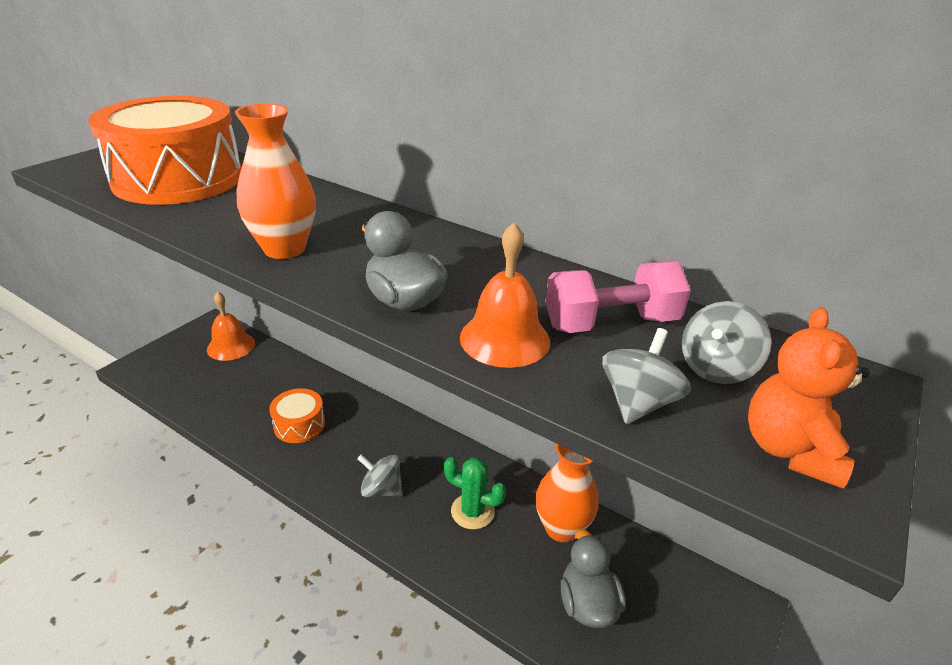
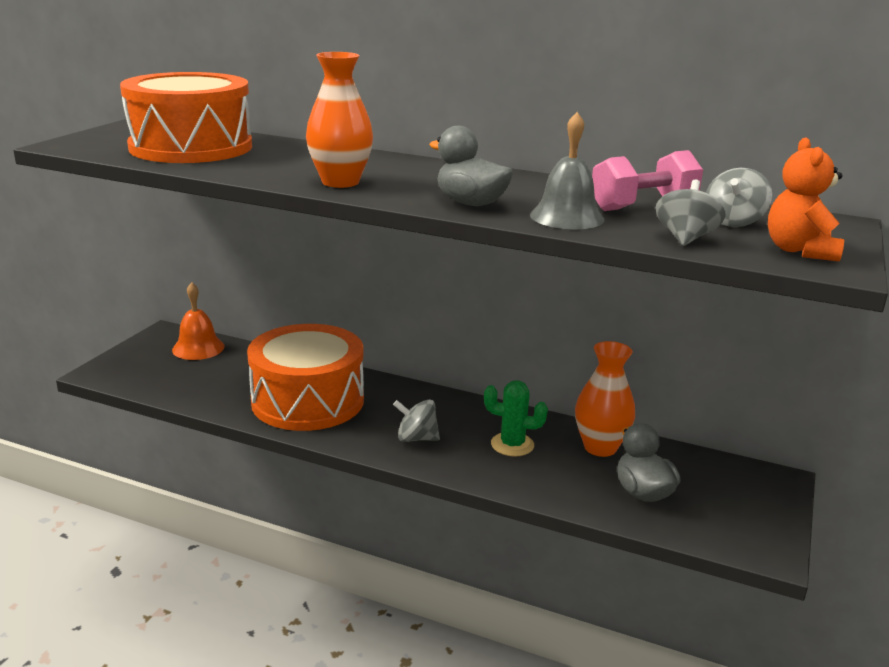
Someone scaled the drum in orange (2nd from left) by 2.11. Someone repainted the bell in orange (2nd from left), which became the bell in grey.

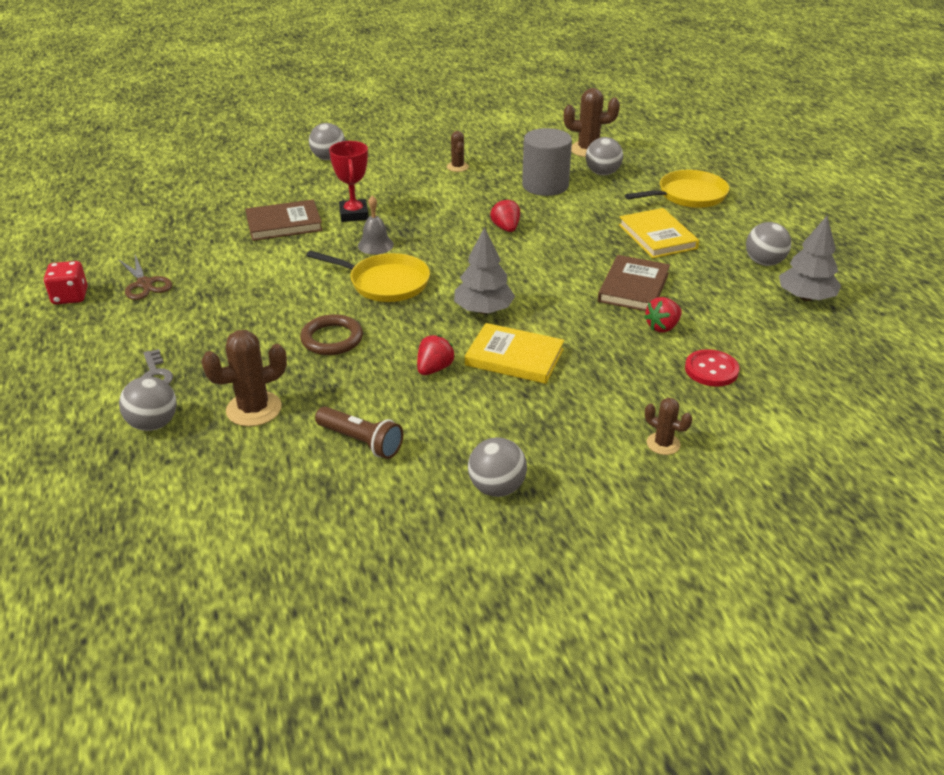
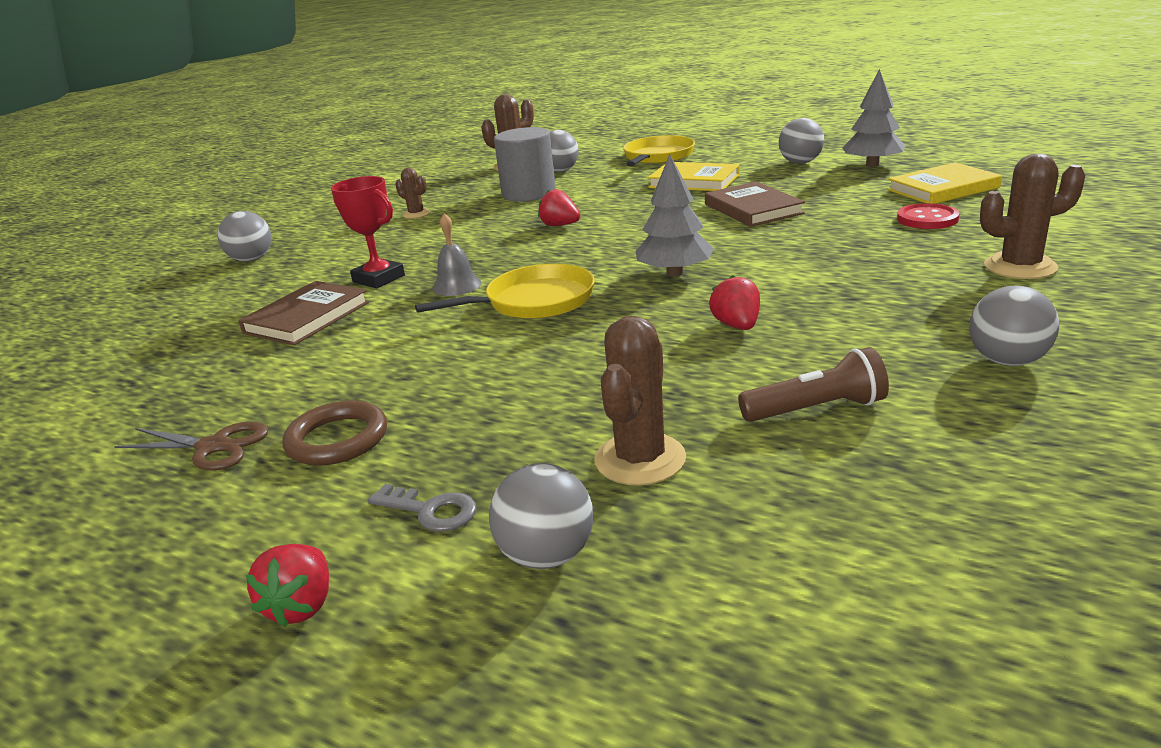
Someone carried the strawberry in red (3rd from left in the first image). Someone carried the ring in brown. Someone carried the book in yellow (1st from left in the first image). Someone scaled the cactus in brown (4th from left) by 1.71. Someone took away the dice in red.

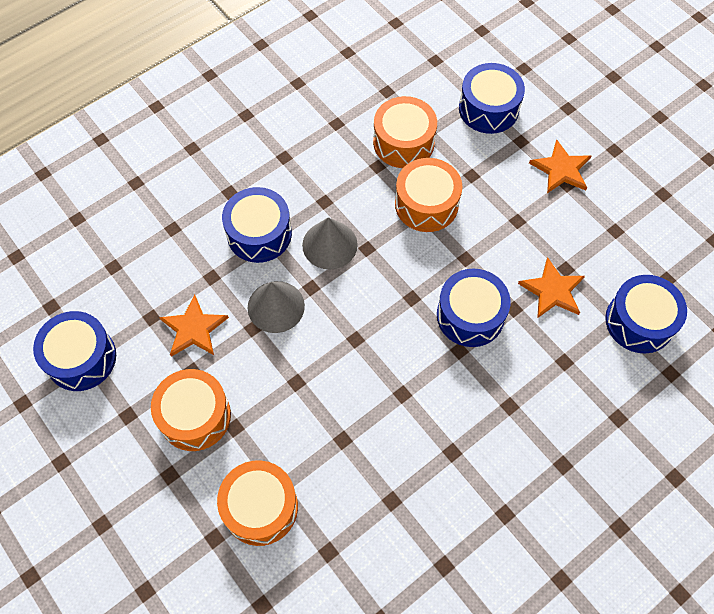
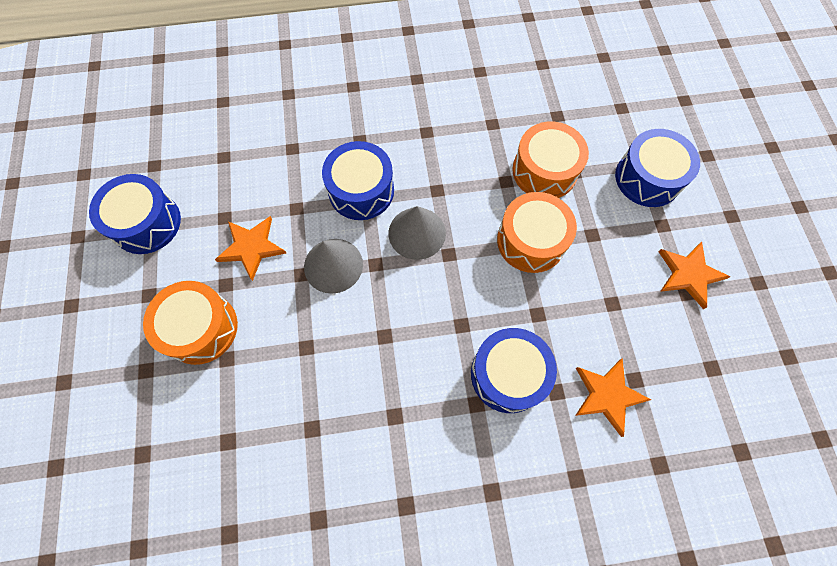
Someone took away the drum in orange (2nd from left). Someone took away the drum in blue (5th from left).

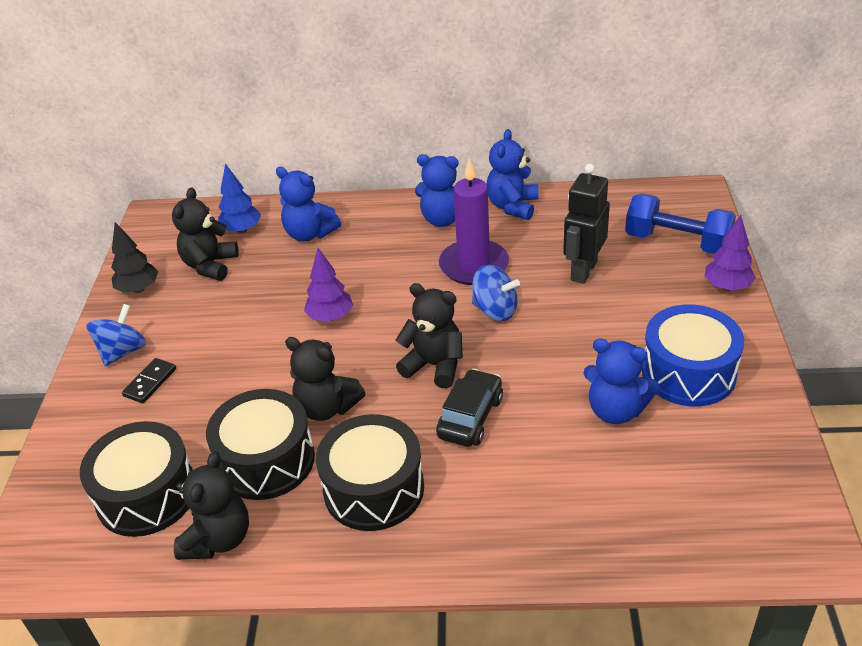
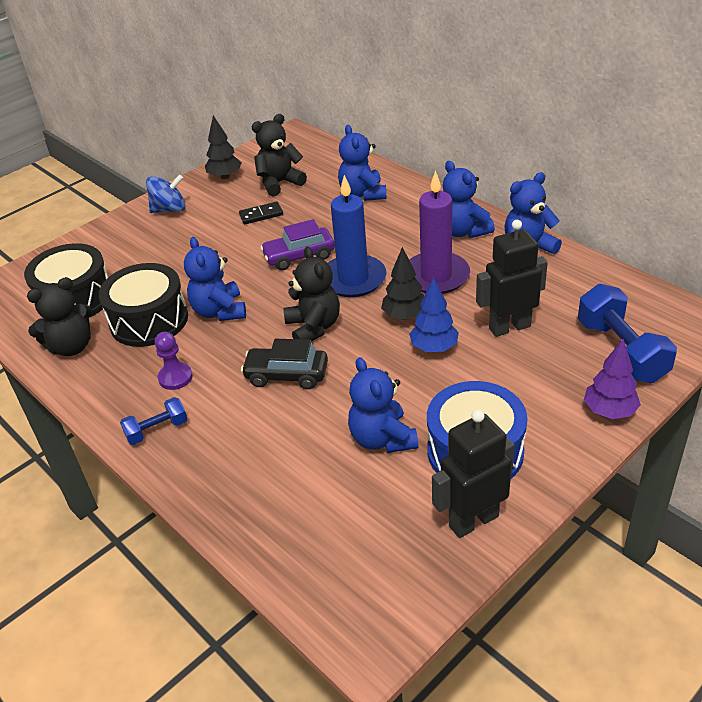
Someone put down the dumbbell in blue (1st from left). Someone swapped the drum in black (3rd from left) for the pawn in purple. Someone repainted the teddy bear in black (3rd from left), which became the teddy bear in blue (1st from left). Someone carried the domino in black. Someone rotated the car in black by 150 degrees counterclockwise. Someone swapped the tree in purple (1st from left) for the car in purple. Someone put down the candle in blue. Someone swapped the spinning top in blue (2nd from left) for the tree in black (2nd from left). Someone carried the tree in blue. Someone put down the robot in black (1st from left).

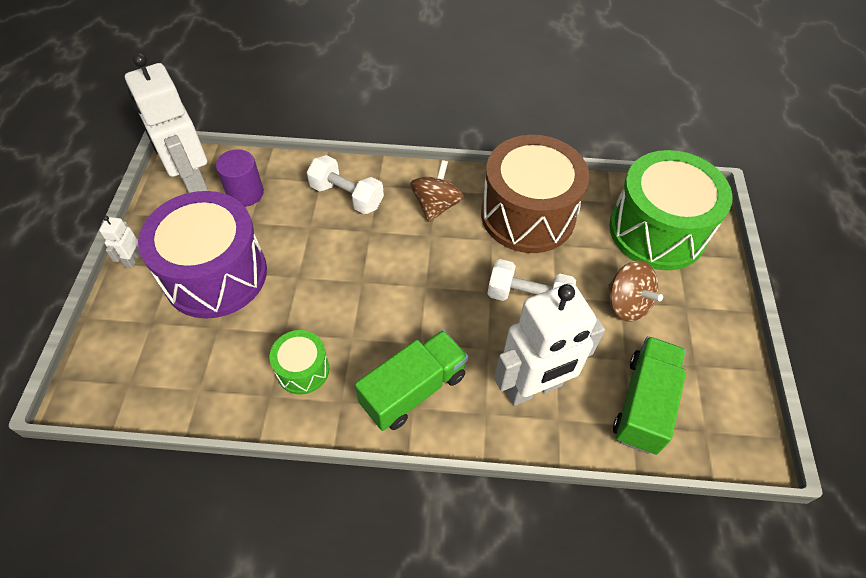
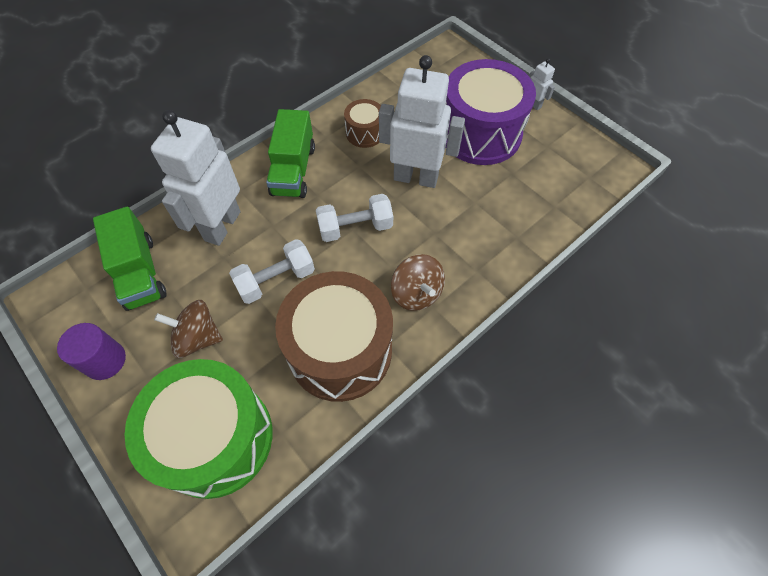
Someone carried the cylinder in purple. Someone carried the dumbbell in white (1st from left in the first image). Someone repainted the drum in green (1st from left), which became the drum in brown (2nd from left). Someone carried the robot in white (2nd from left).

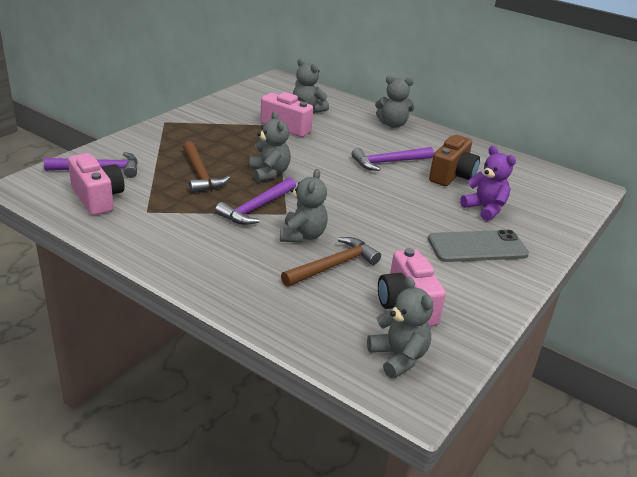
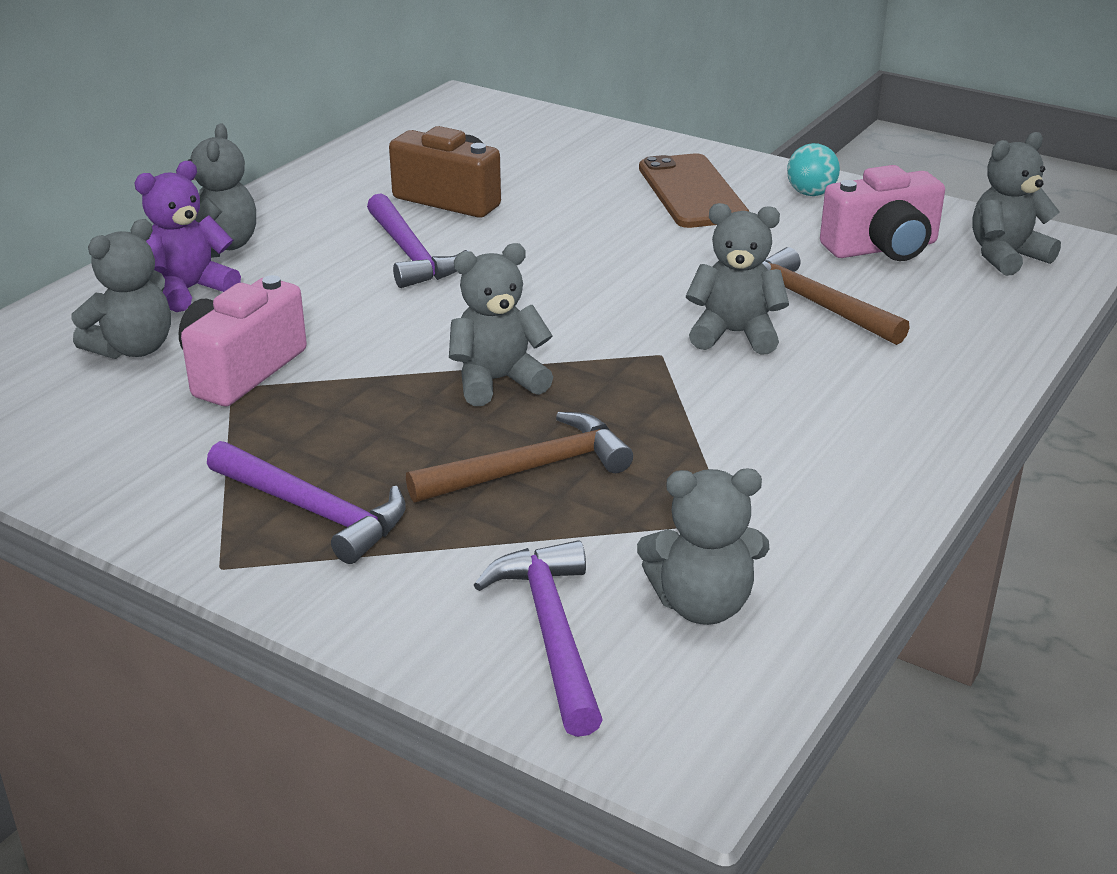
Someone carried the teddy bear in purple. Someone carried the hammer in purple (2nd from left in the first image). Someone swapped the camera in pink (1st from left) for the teddy bear in grey (4th from left). Someone repainted the phone in grey, which became the phone in brown. Someone put down the ball in turquoise.

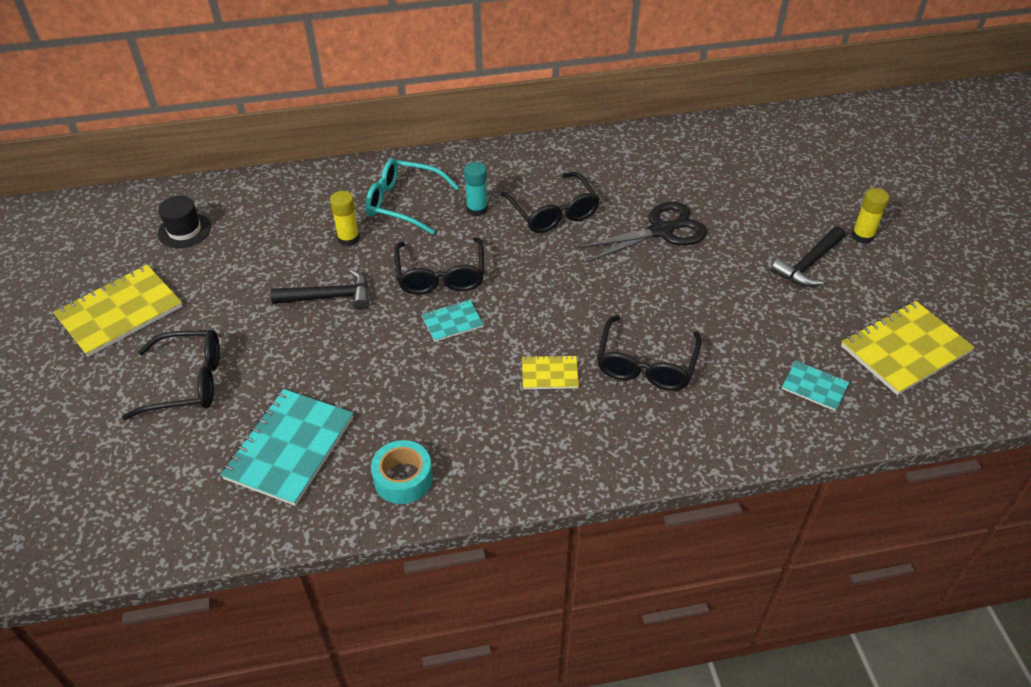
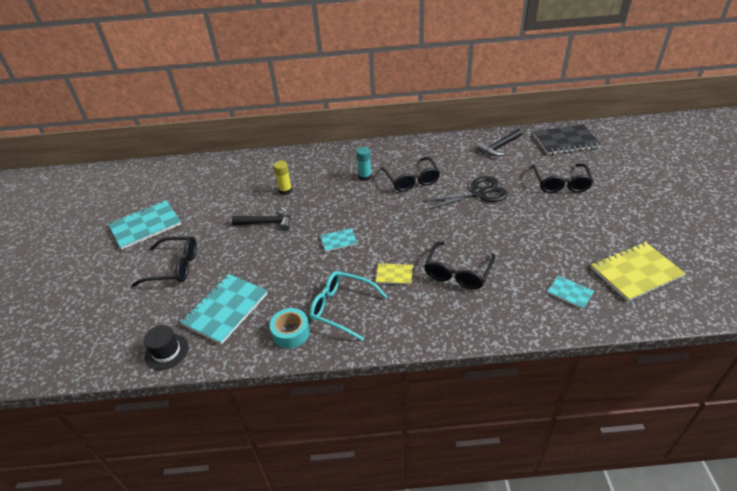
Someone repainted the notebook in yellow (1st from left), which became the notebook in turquoise (1st from left). Someone carried the hat in black. Someone carried the glasses in turquoise. Someone carried the hammer in black (2nd from left). Someone carried the glasses in black (2nd from left in the first image). Someone put down the notebook in black. Someone took away the glue stick in yellow (2nd from left).

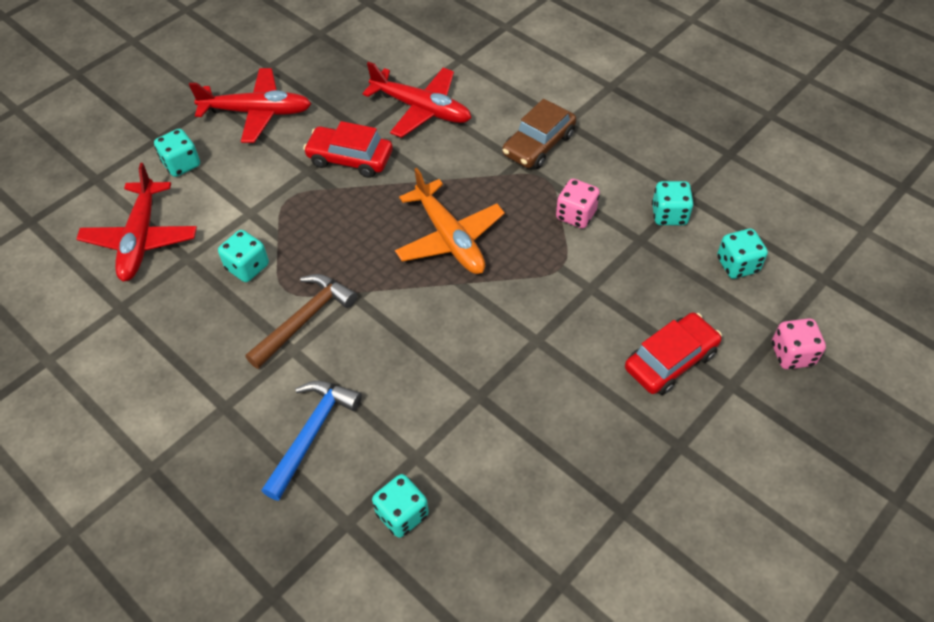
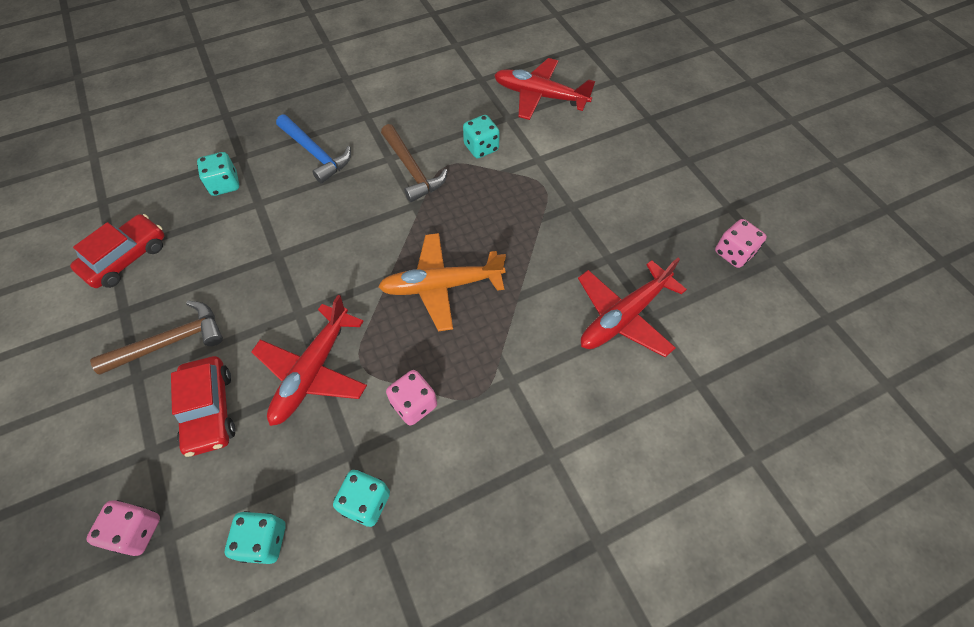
Someone carried the car in red (1st from left). Someone put down the hammer in brown (1st from left). Someone carried the plane in red (2nd from left in the first image). Someone put down the dice in pink (3rd from left). Someone took away the dice in turquoise (1st from left). Someone took away the car in brown.

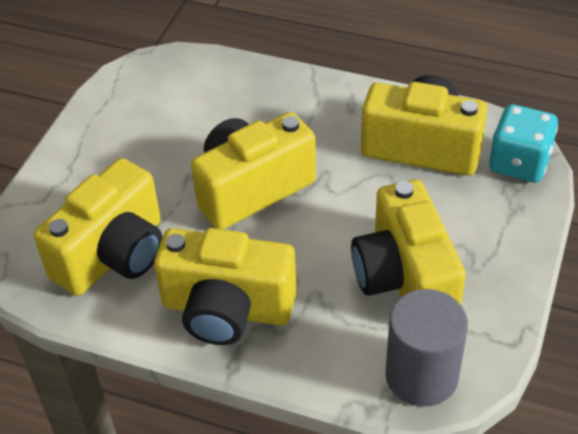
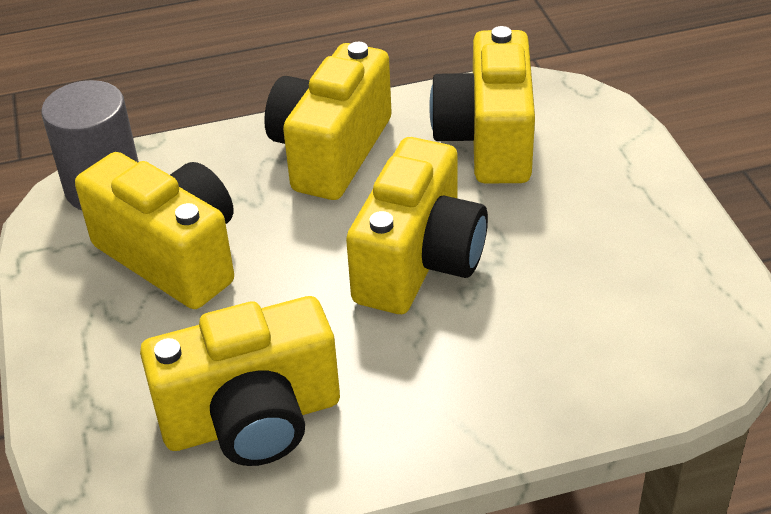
Someone rotated the camera in yellow (2nd from left in the first image) by 45 degrees counterclockwise. Someone took away the dice in turquoise.

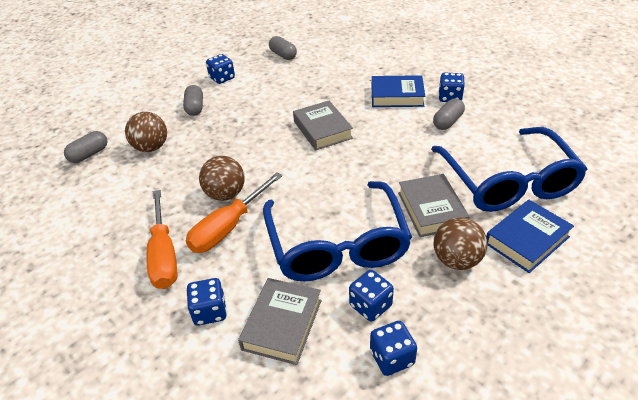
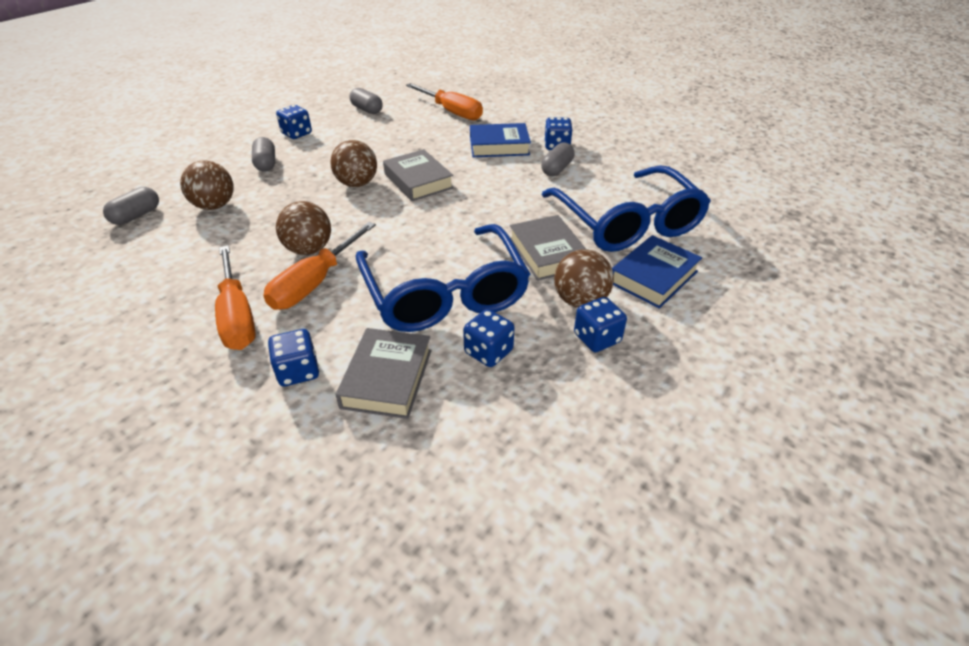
Someone put down the ball in brown (3rd from left). Someone put down the screwdriver in orange (3rd from left). Someone carried the dice in blue (4th from left in the first image).

